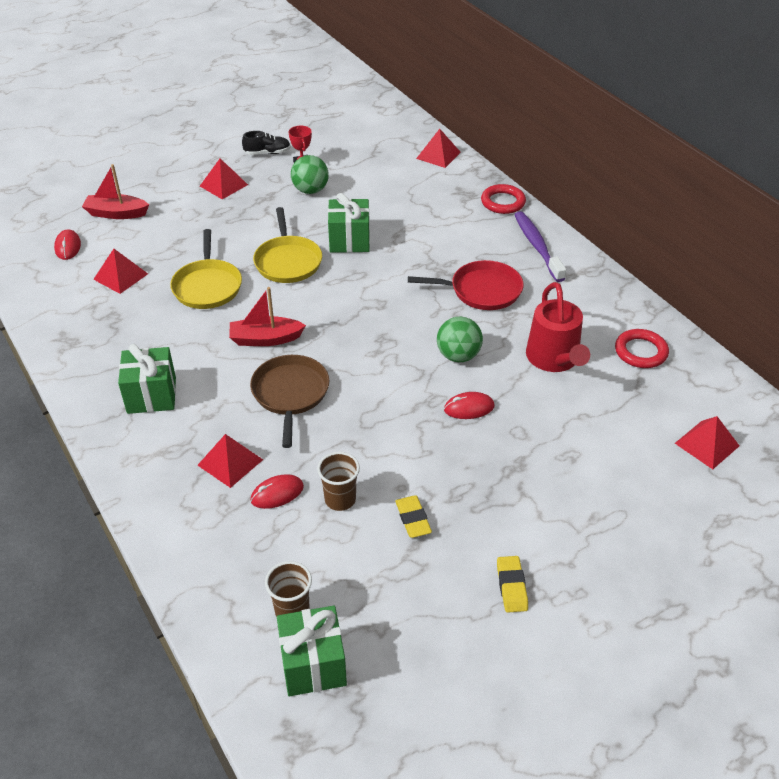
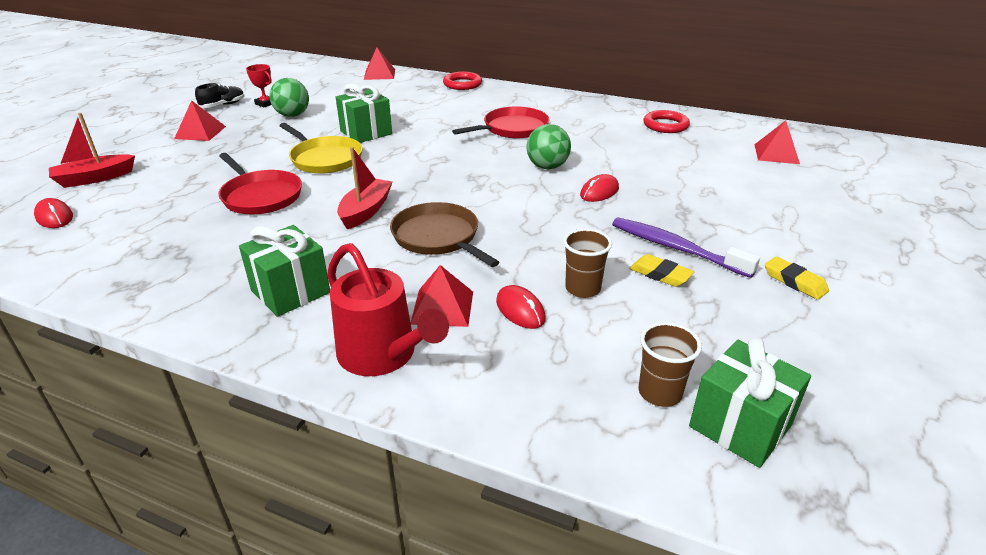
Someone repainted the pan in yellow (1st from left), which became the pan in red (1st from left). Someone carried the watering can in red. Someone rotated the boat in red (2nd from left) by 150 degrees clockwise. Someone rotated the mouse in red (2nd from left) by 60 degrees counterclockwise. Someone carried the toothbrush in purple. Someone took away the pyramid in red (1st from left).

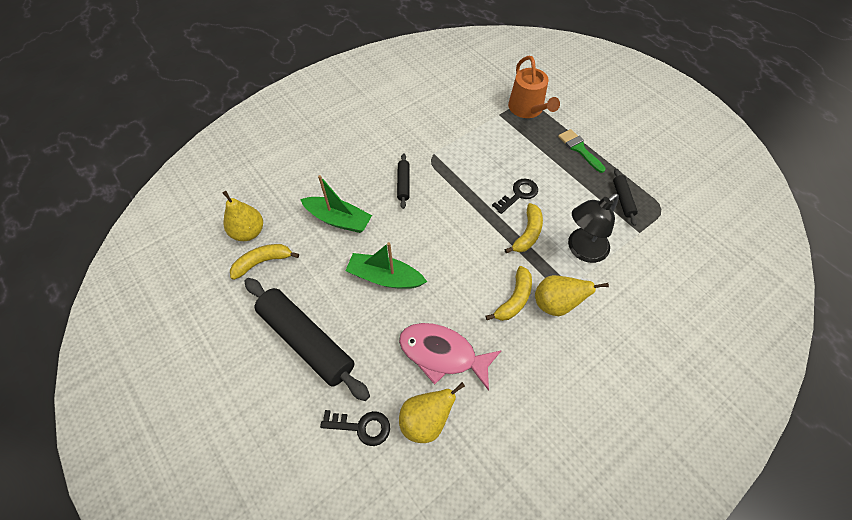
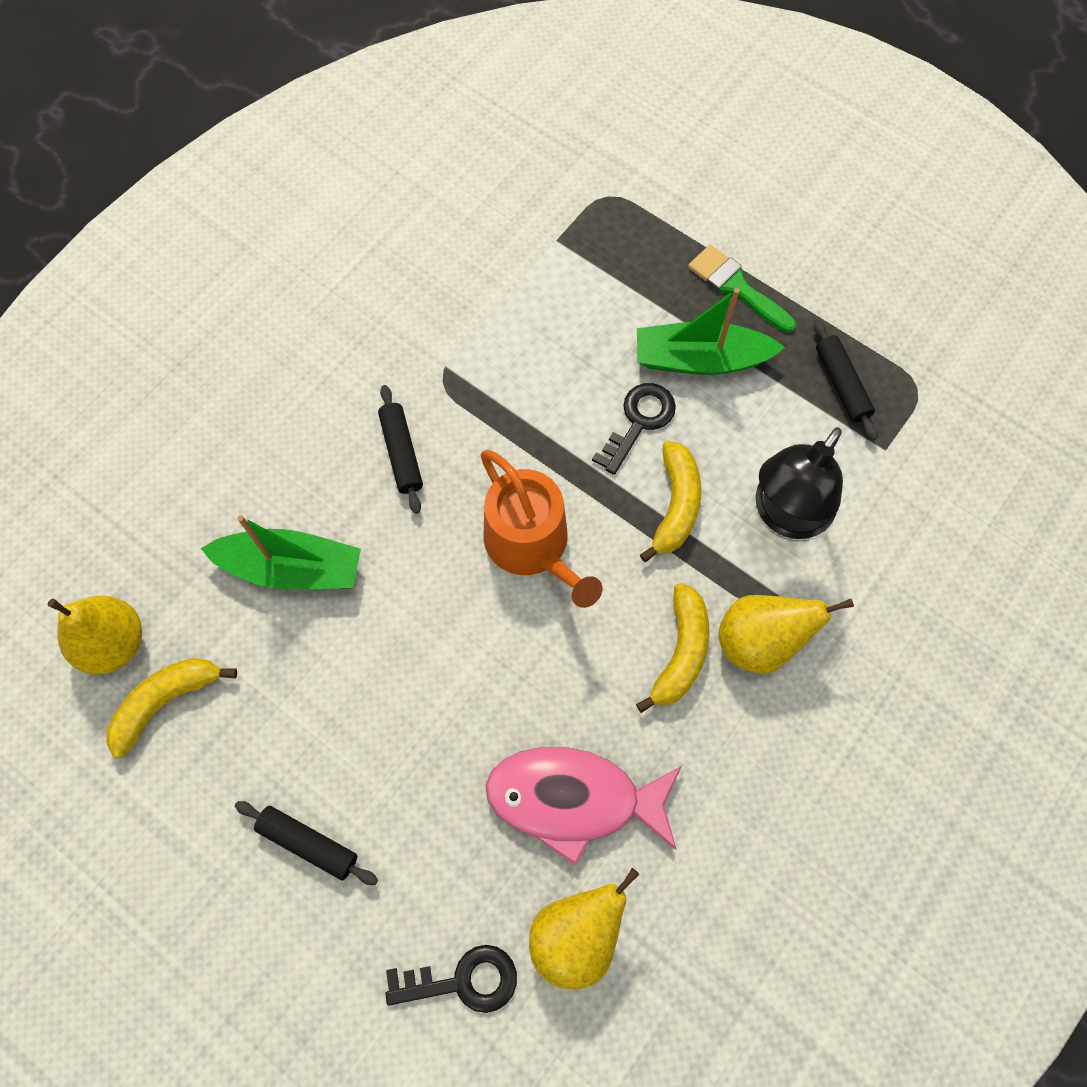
Someone scaled the rolling pin in black (1st from left) by 0.46. Someone carried the watering can in orange. Someone carried the boat in green (2nd from left).

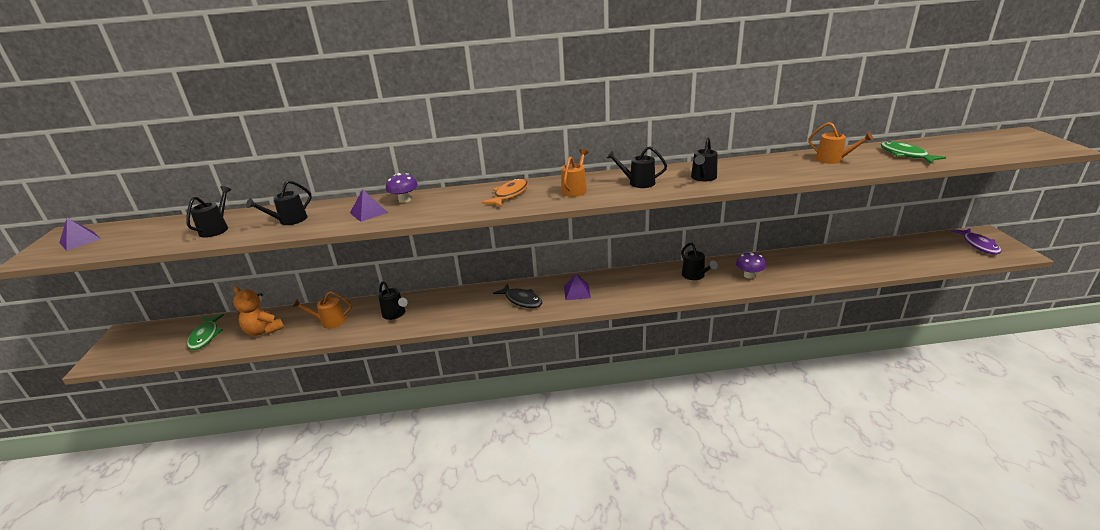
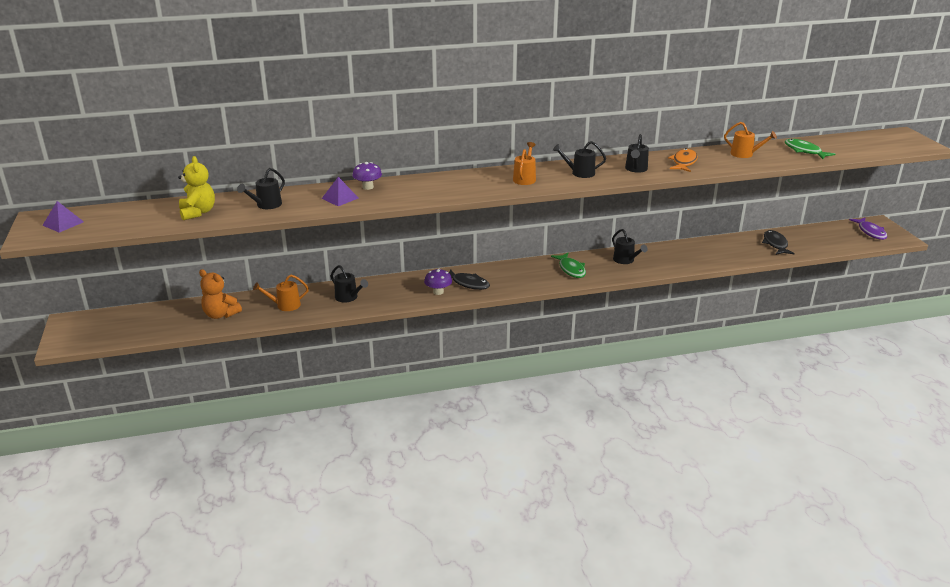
Someone swapped the watering can in black (1st from left) for the teddy bear in yellow. Someone carried the mushroom in purple (2nd from left). Someone carried the fish in green (1st from left). Someone carried the fish in orange. Someone put down the fish in black (2nd from left). Someone took away the pyramid in purple (3rd from left).

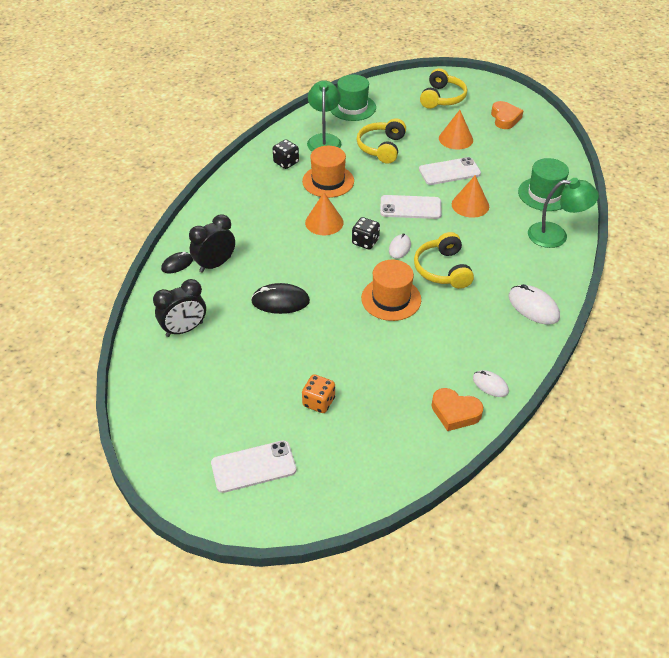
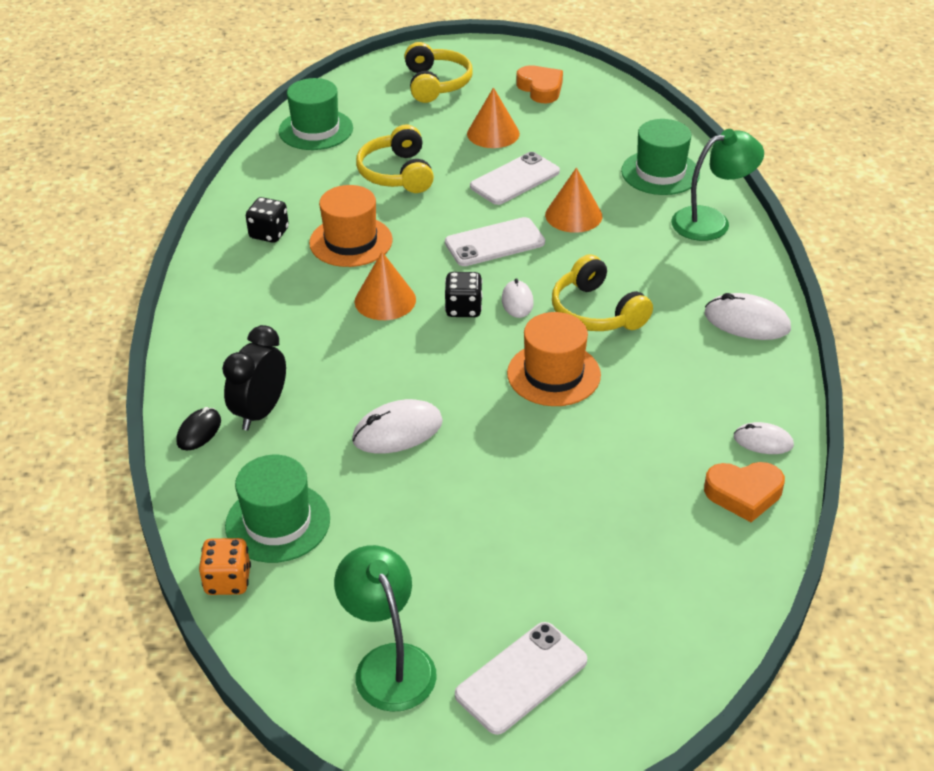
Someone carried the dice in orange. Someone swapped the clock in black (1st from left) for the hat in green (1st from left). Someone carried the lamp in green (1st from left). Someone repainted the mouse in black (2nd from left), which became the mouse in white (1st from left).

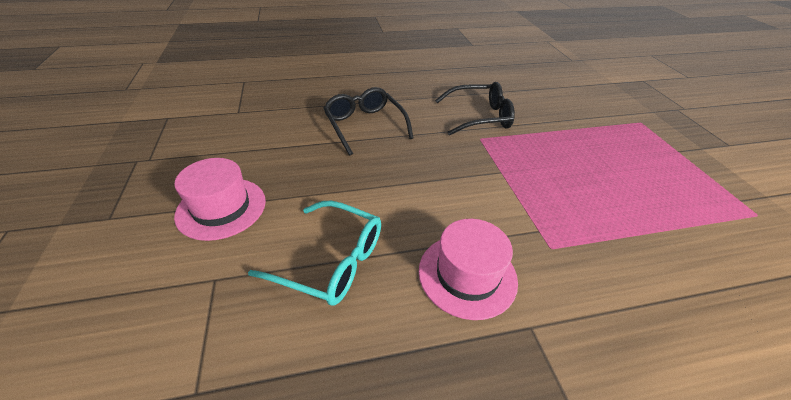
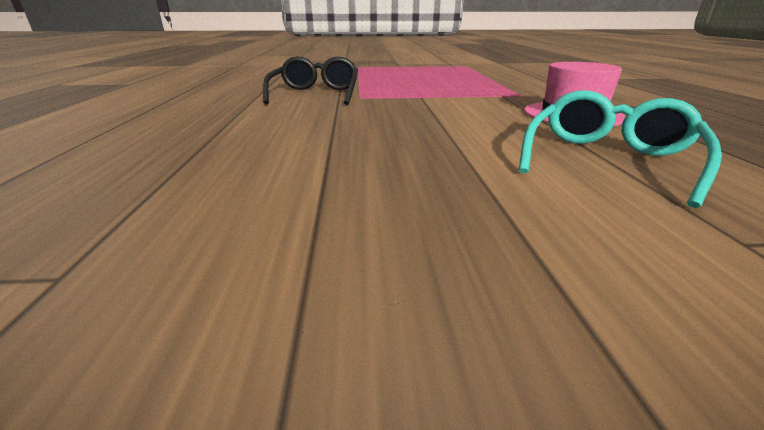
Someone took away the hat in pink (1st from left). Someone took away the glasses in black (1st from left).

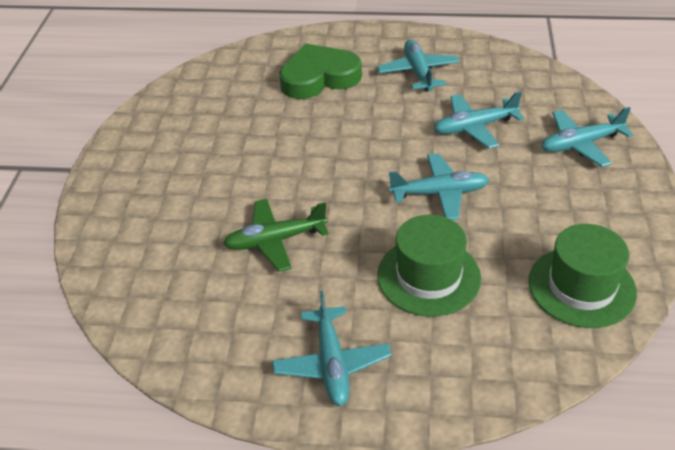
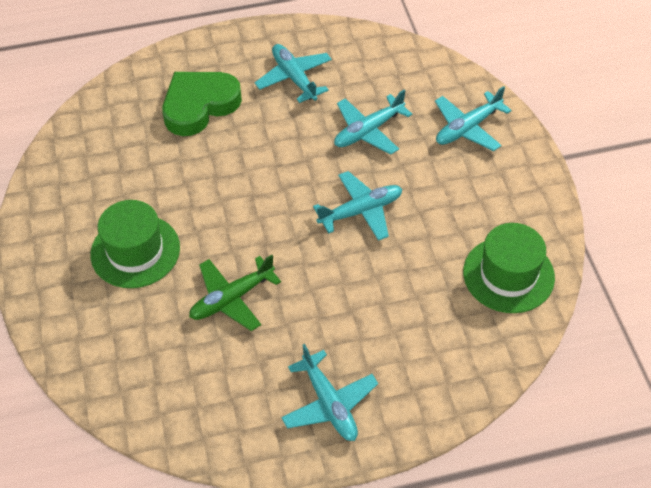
Someone carried the hat in green (1st from left).

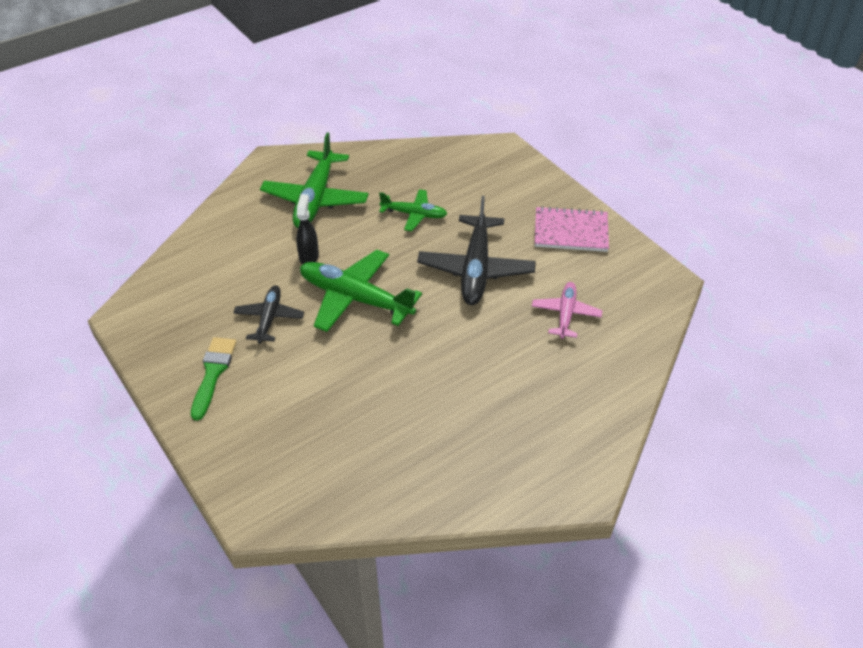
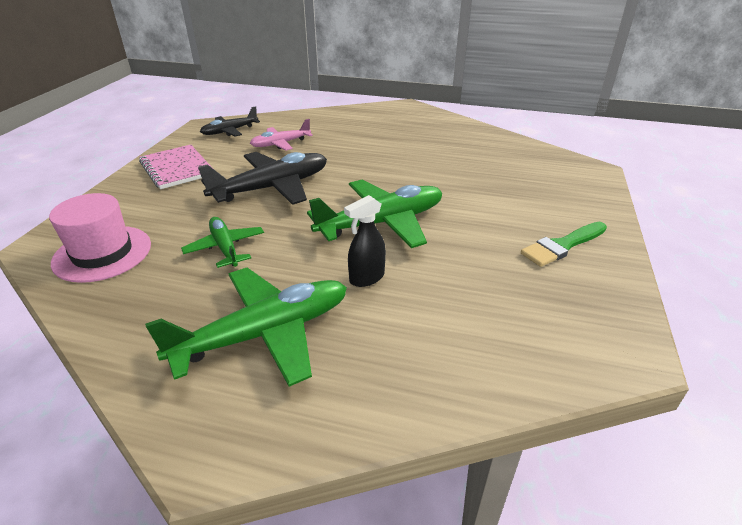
Someone put down the hat in pink. Someone carried the plane in black (1st from left). Someone rotated the plane in green (2nd from left in the first image) by 105 degrees counterclockwise.

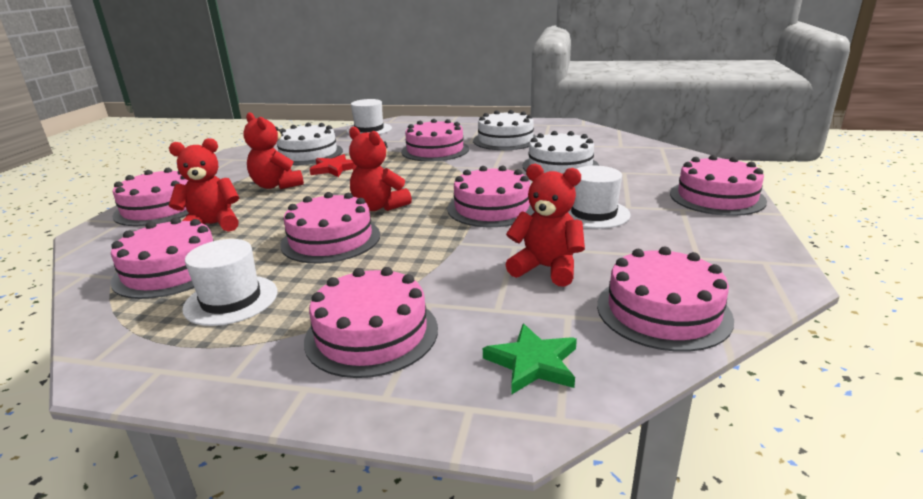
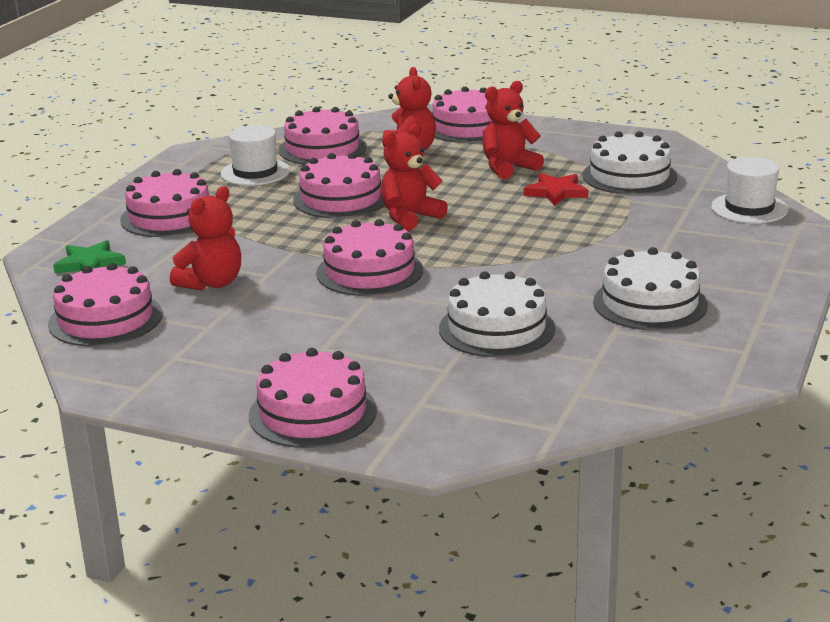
Someone took away the cake in pink (5th from left). Someone took away the hat in white (3rd from left).

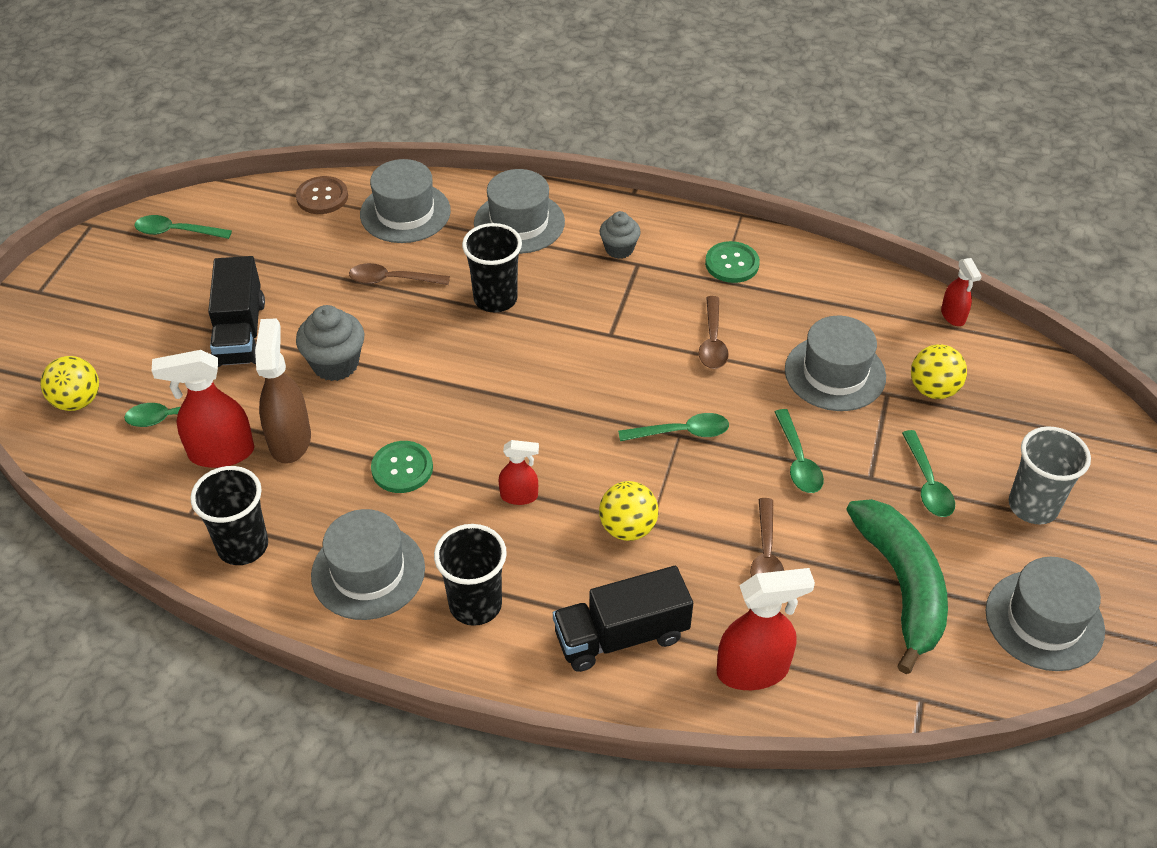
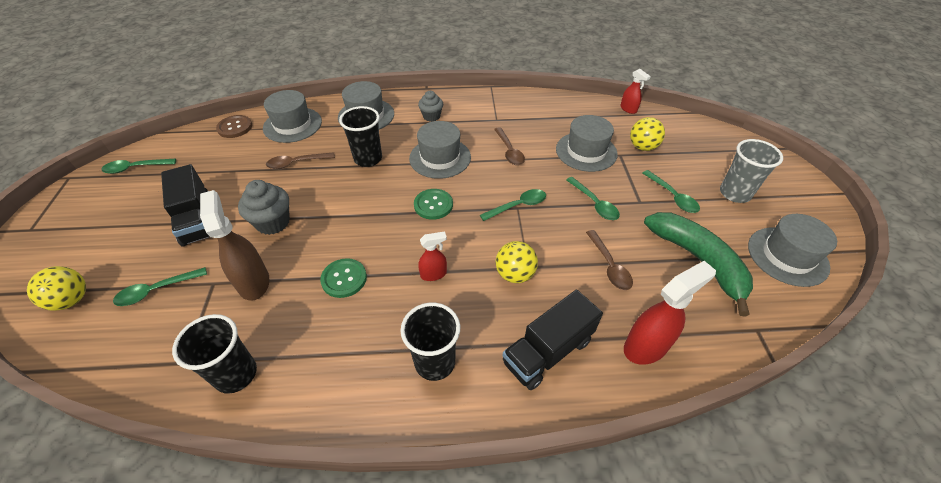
Someone carried the hat in grey (1st from left in the first image). Someone carried the button in green (2nd from left). Someone took away the spray bottle in red (1st from left).

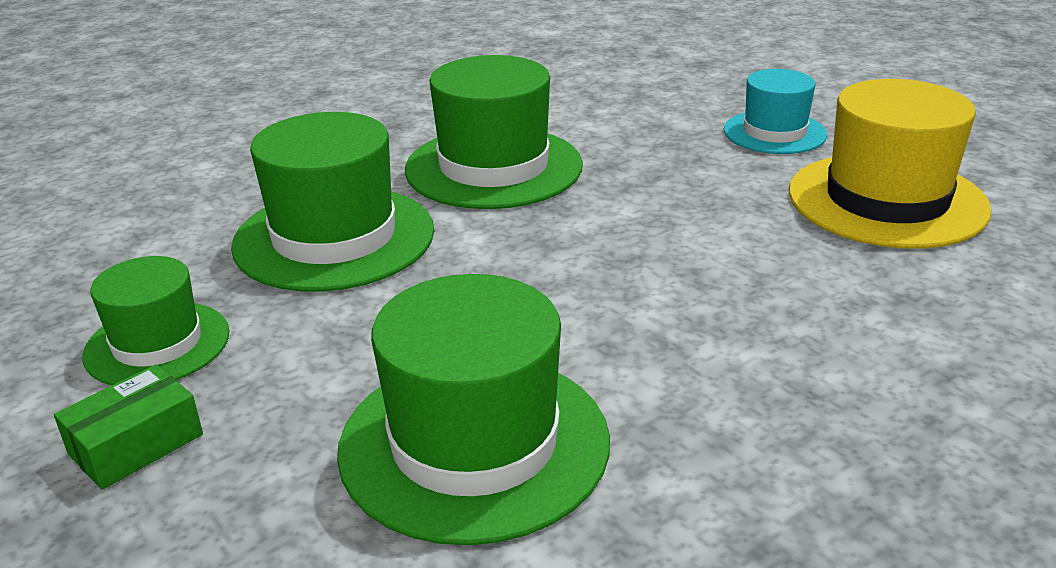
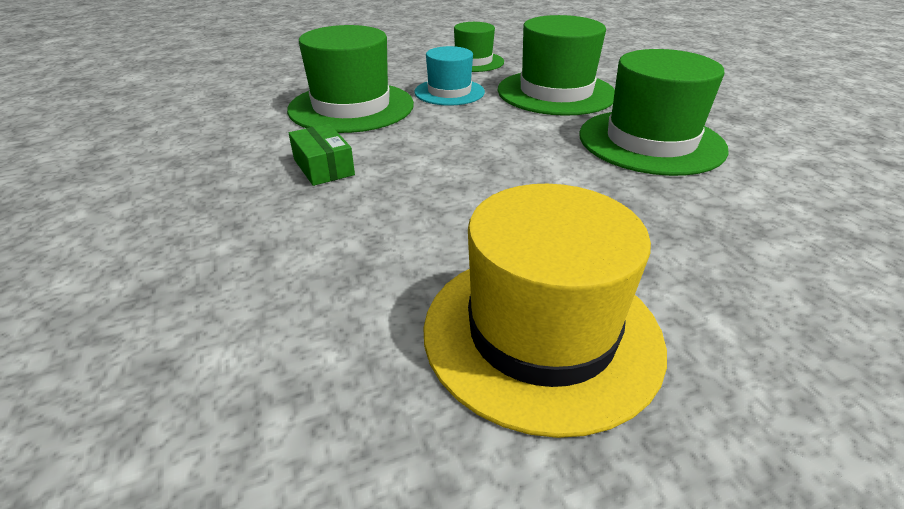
Someone carried the box in green. Someone carried the hat in turquoise.

